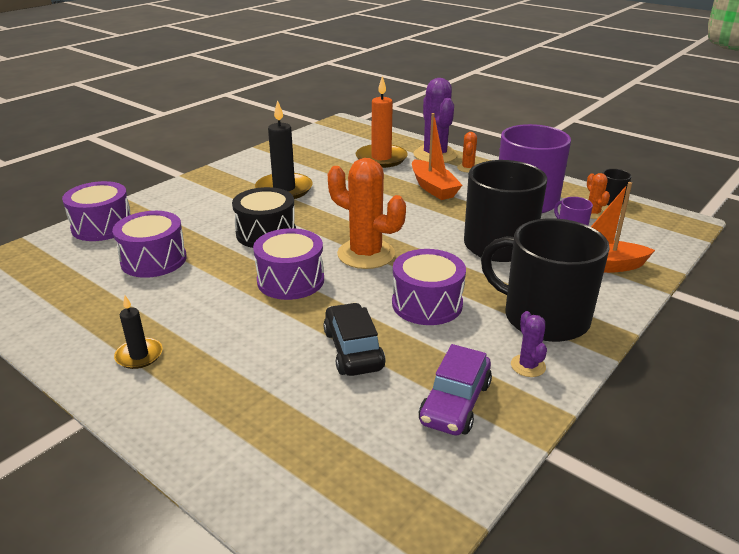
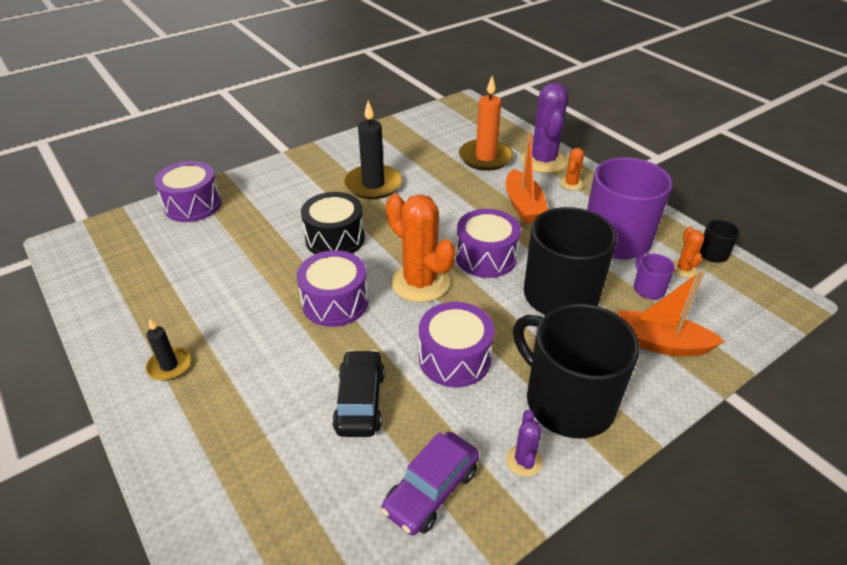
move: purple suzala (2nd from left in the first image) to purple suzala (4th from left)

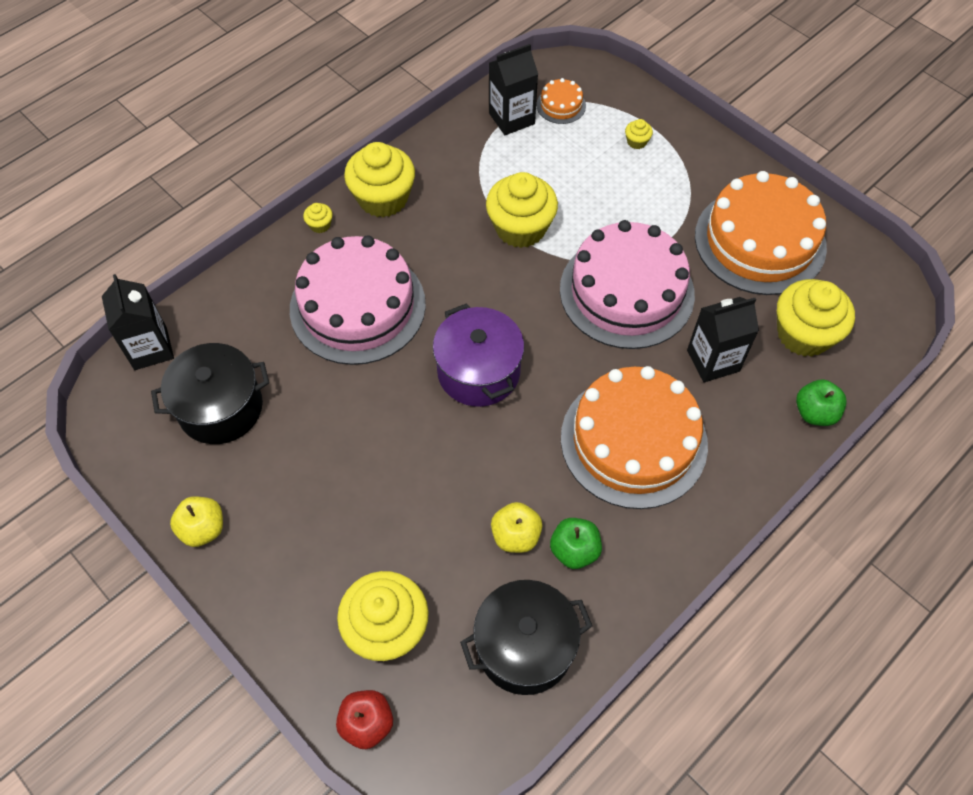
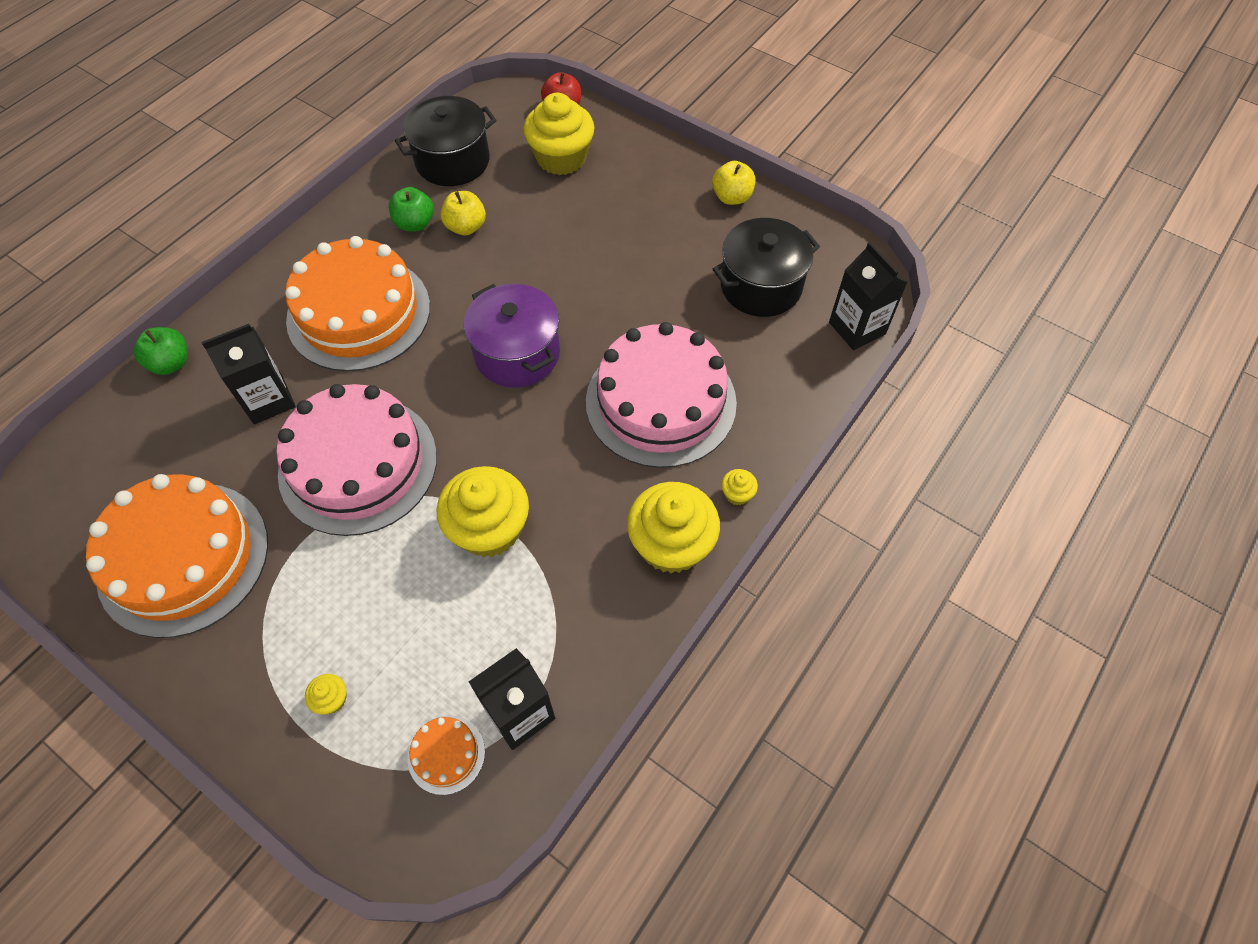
delete: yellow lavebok (6th from left)

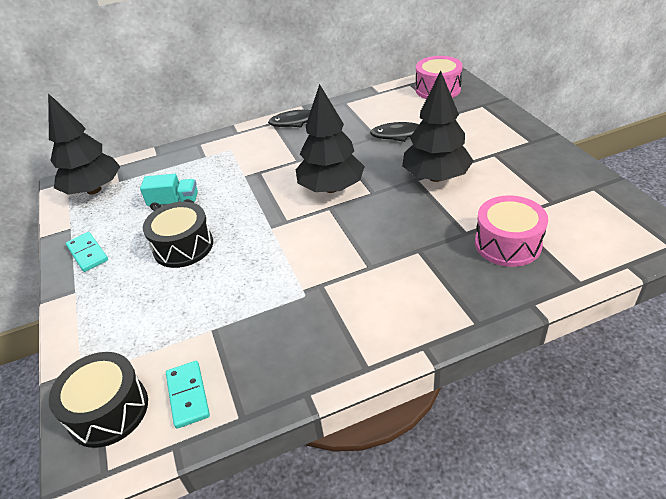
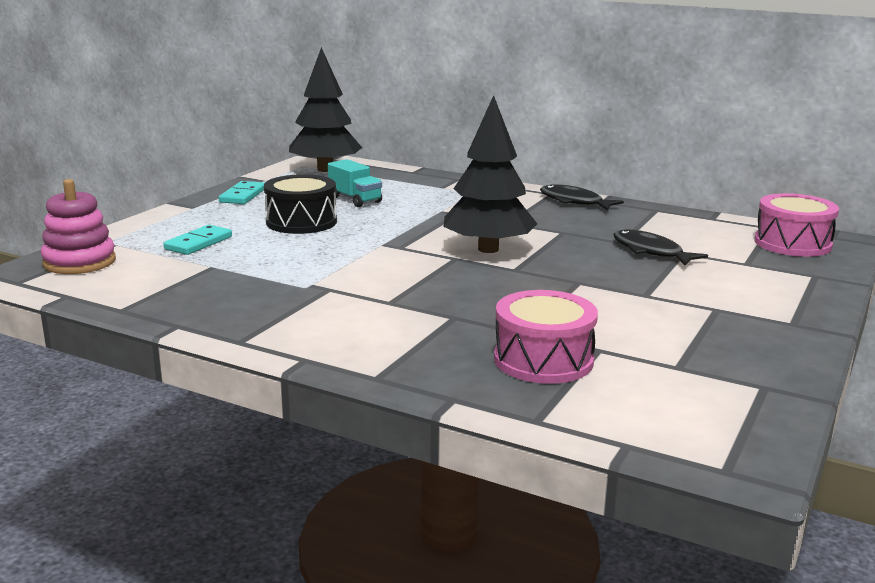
delete: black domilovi (3rd from left)
move: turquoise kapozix (2nd from left in the first image) to turquoise kapozix (1st from left)
replace: black suzala (1st from left) to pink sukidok

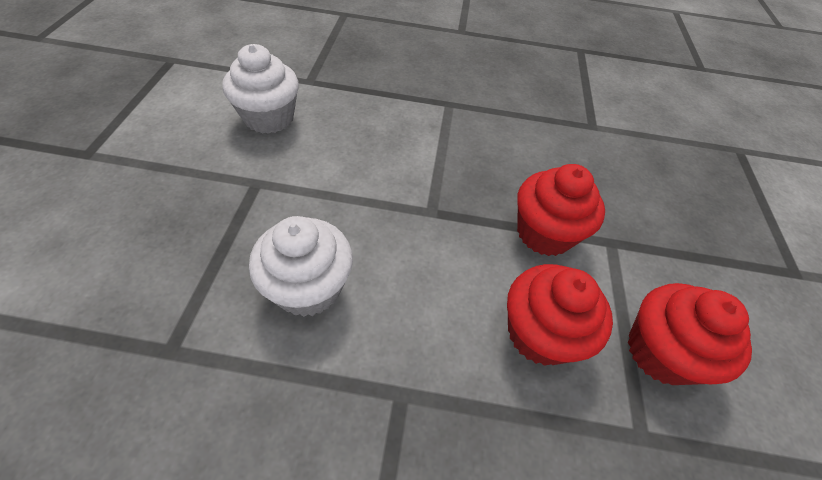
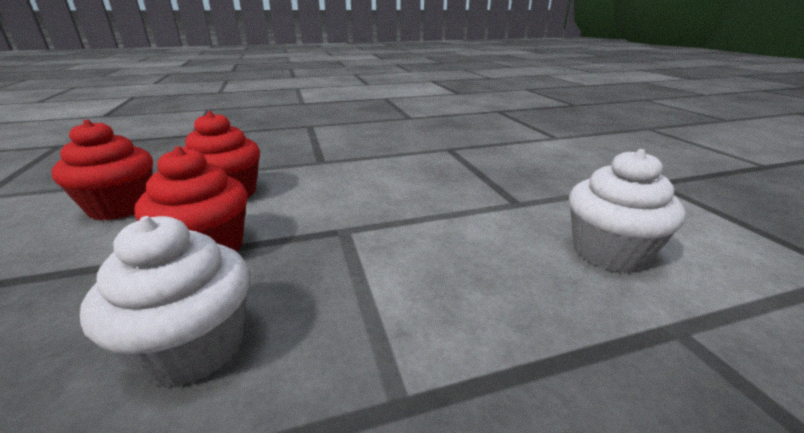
move: white lavebok (2nd from left in the first image) to white lavebok (1st from left)

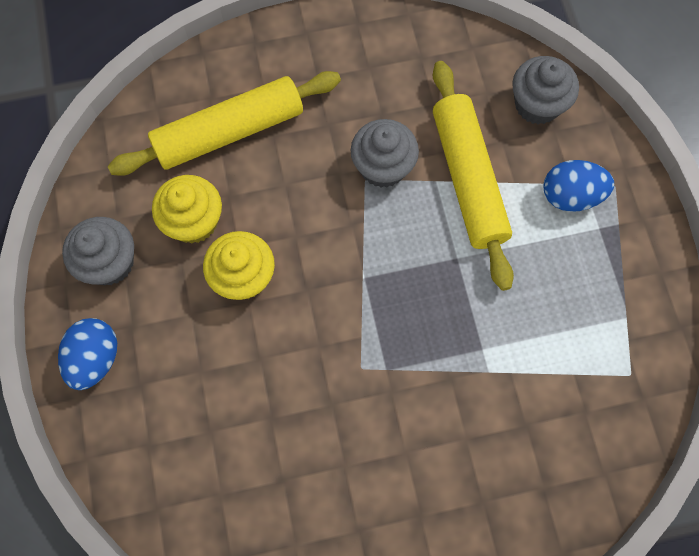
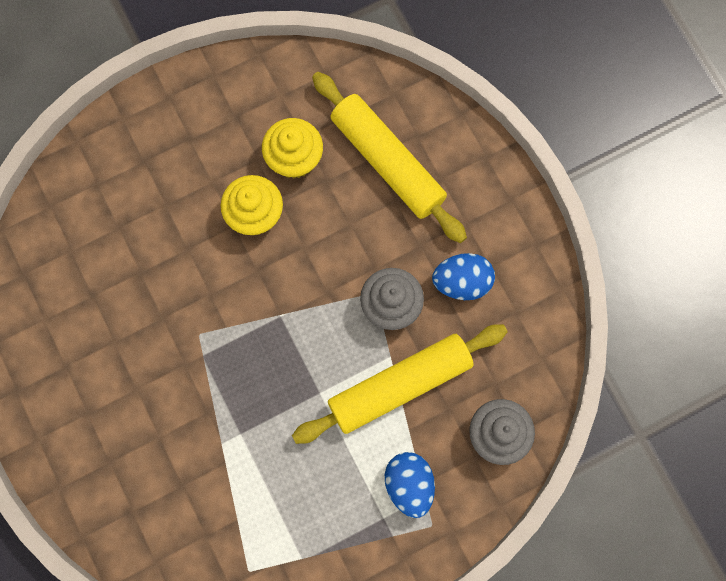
delete: grey lavebok (1st from left)
move: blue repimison (1st from left in the first image) to blue repimison (2nd from left)

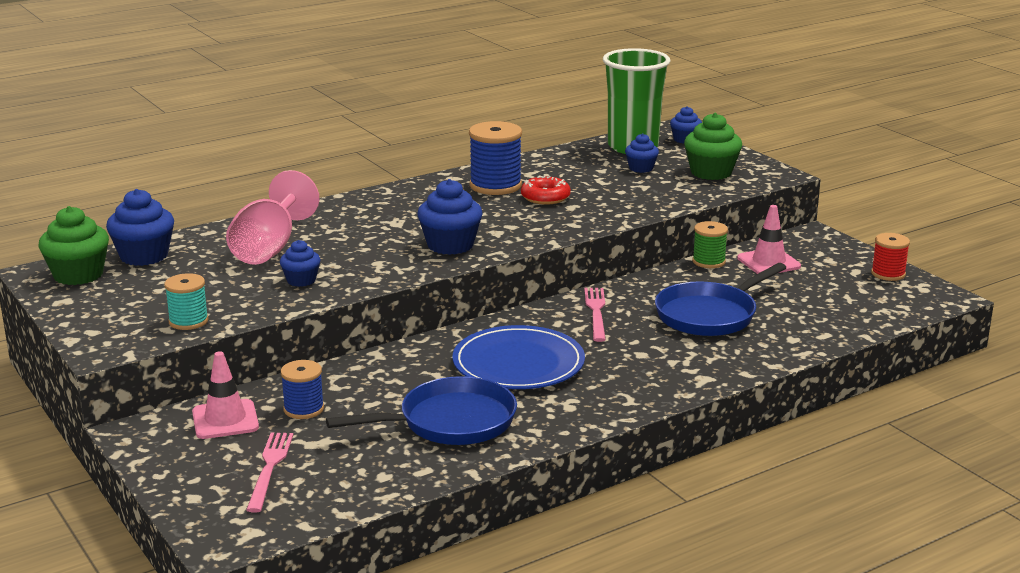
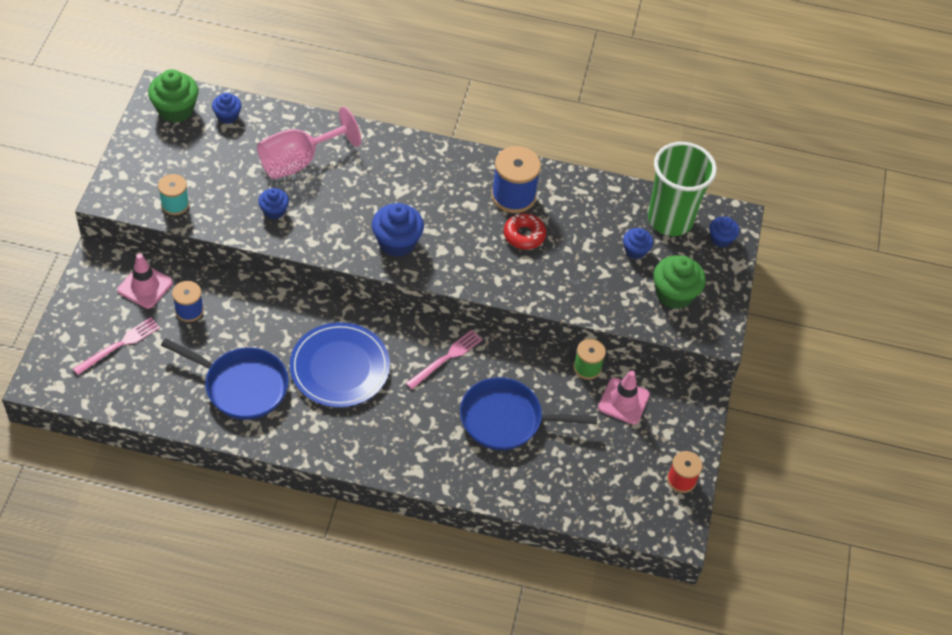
resize: blue lavebok (1st from left) x0.59

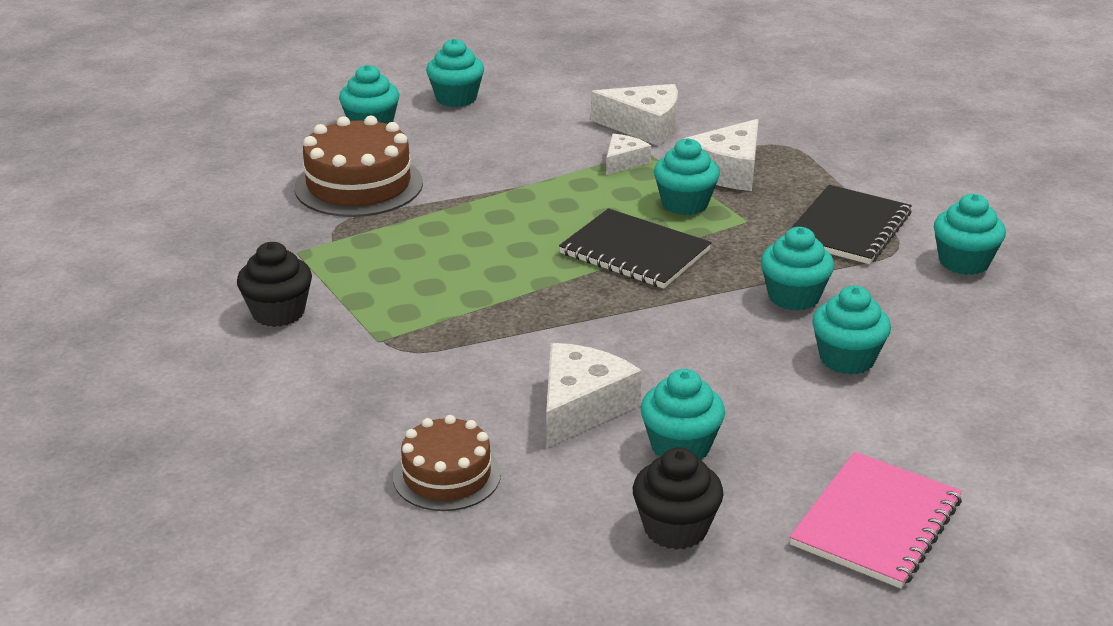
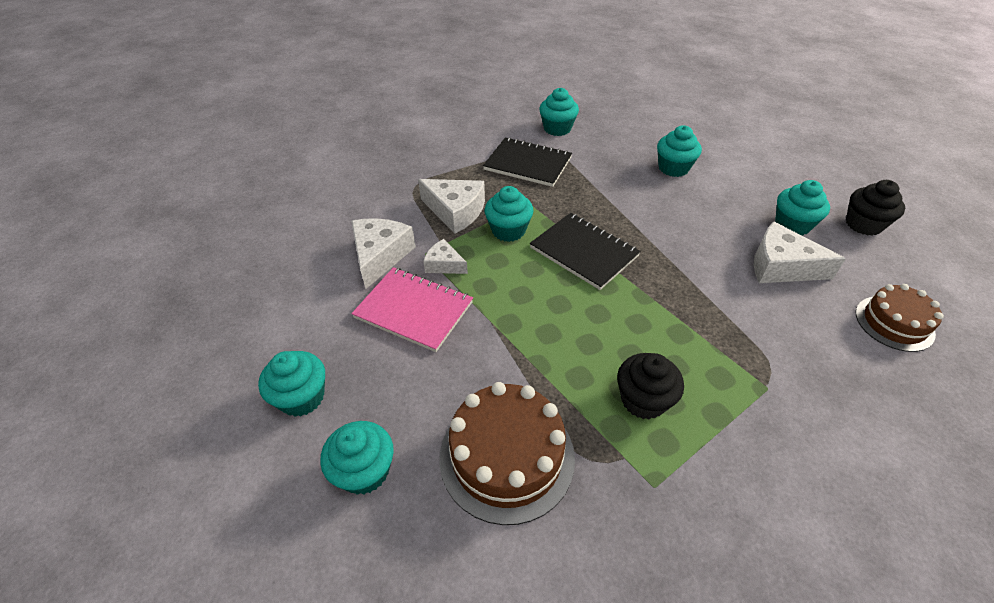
delete: turquoise lavebok (5th from left)
move: black lavebok (1st from left); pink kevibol
rotate: black kevibol (1st from left in the first image) 75 degrees counterclockwise

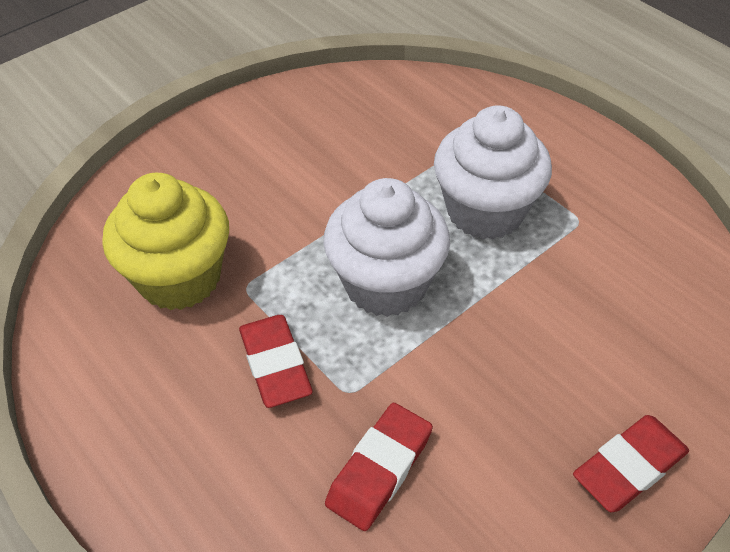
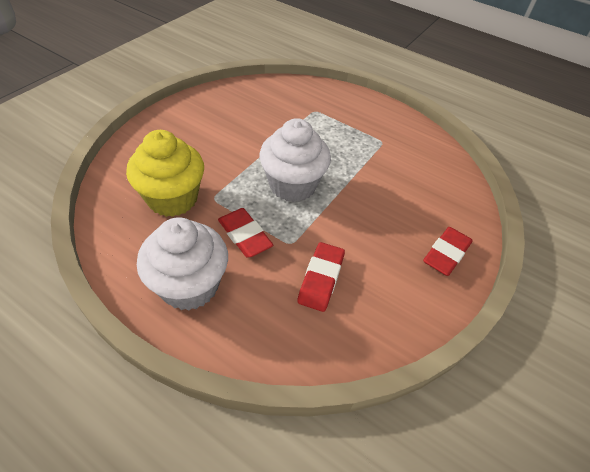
move: white lavebok (2nd from left in the first image) to white lavebok (1st from left)

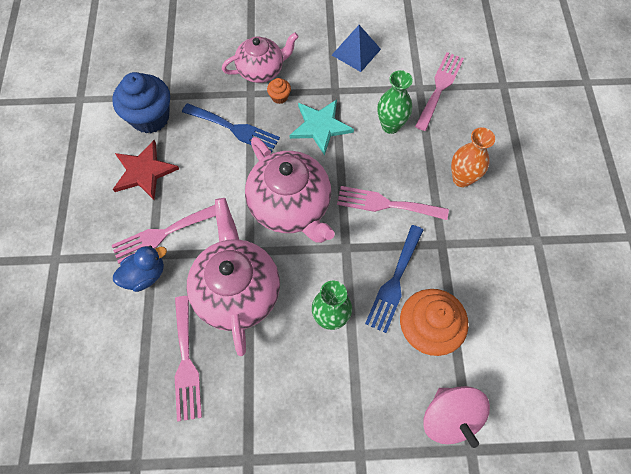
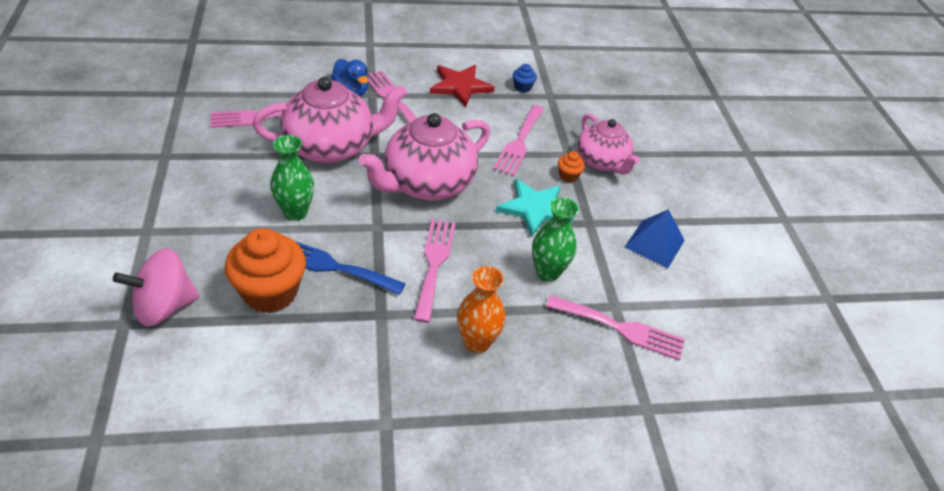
recolor: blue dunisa (1st from left) to pink dunisa (4th from left)
resize: blue lavebok x0.44

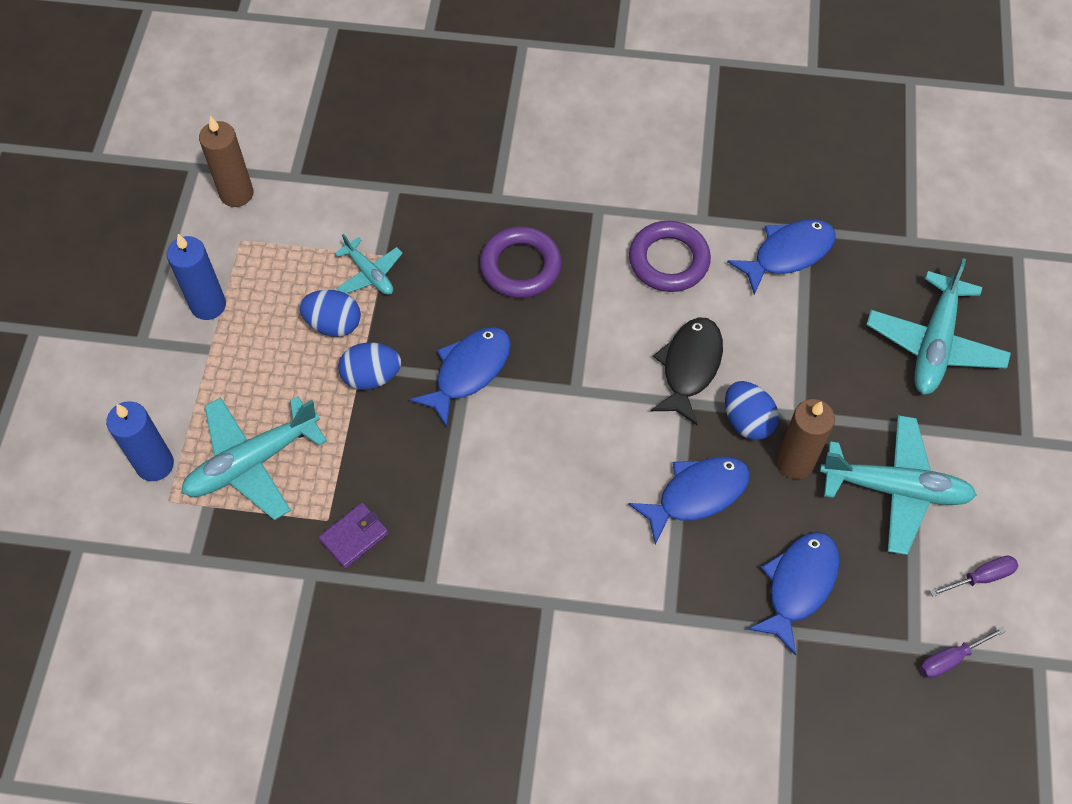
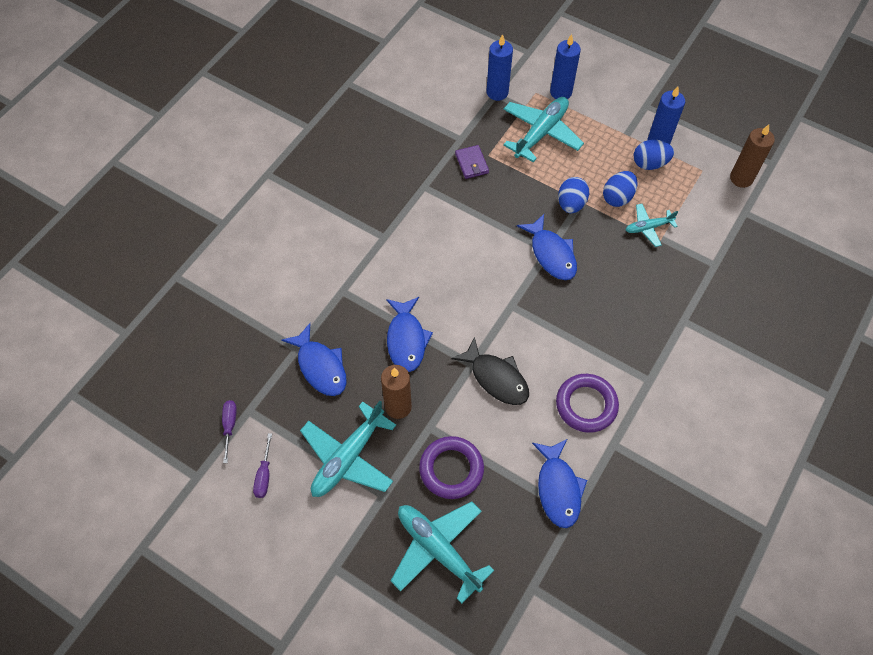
insert: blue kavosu (1st from left)
move: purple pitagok (1st from left); blue repimison (3rd from left)
rotate: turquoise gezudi (1st from left in the first image) 45 degrees clockwise

